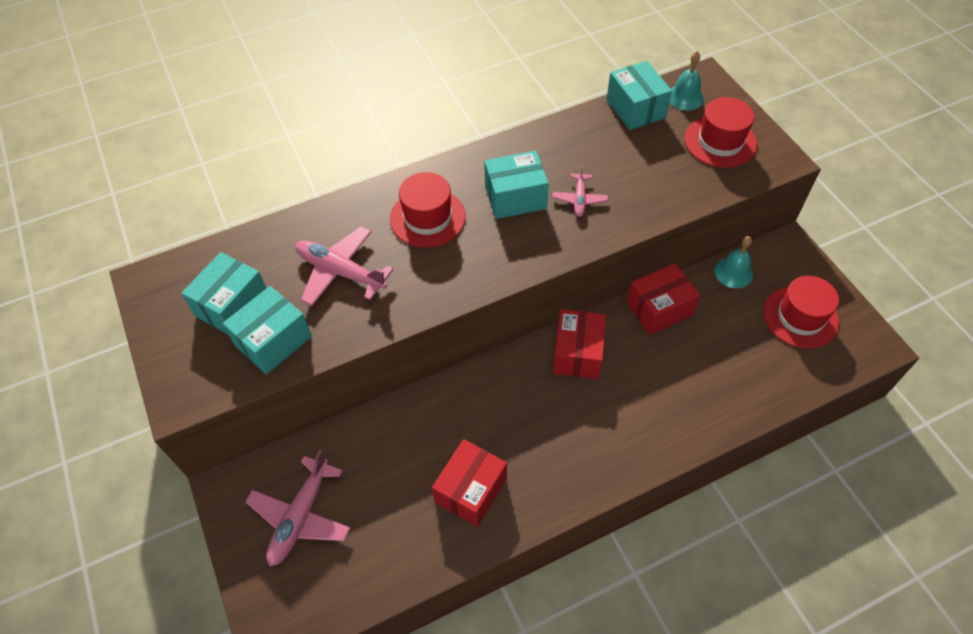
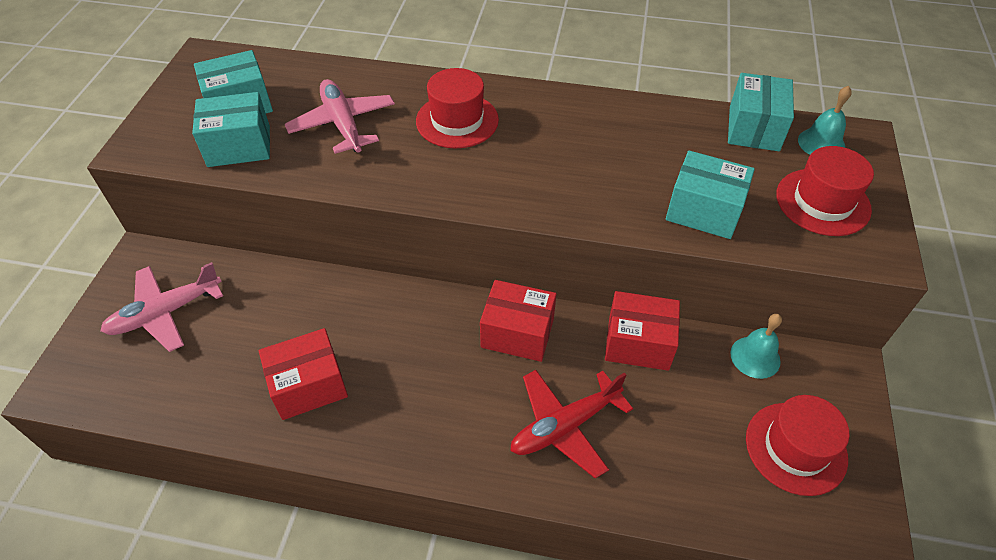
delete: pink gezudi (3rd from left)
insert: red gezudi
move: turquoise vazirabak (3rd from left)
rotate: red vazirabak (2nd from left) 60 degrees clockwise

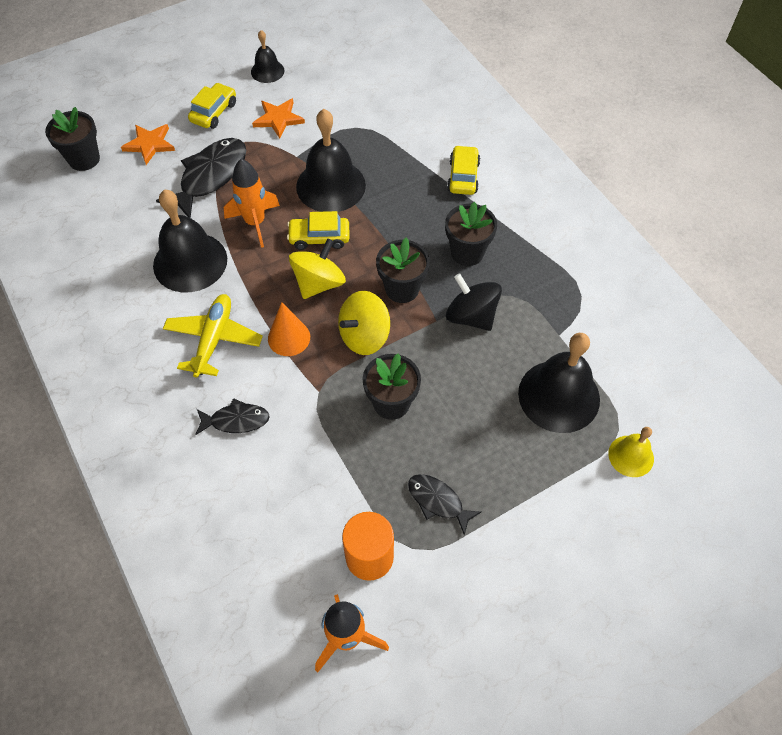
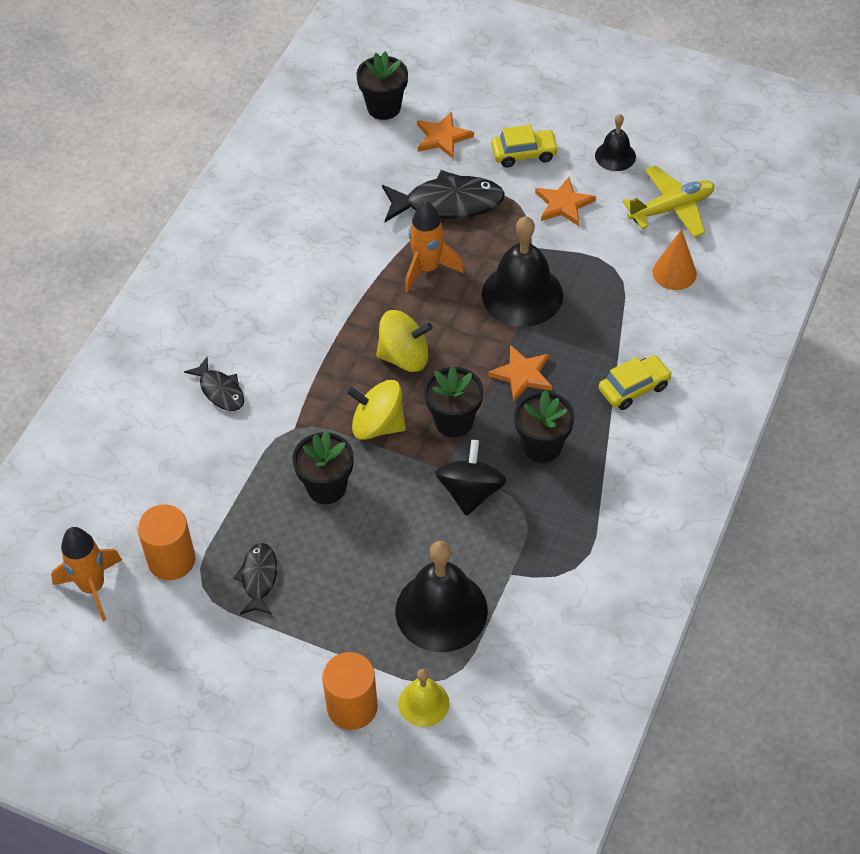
delete: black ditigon (1st from left); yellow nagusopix (2nd from left)
insert: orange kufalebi (2nd from left); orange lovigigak (2nd from left)
move: yellow gezudi; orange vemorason

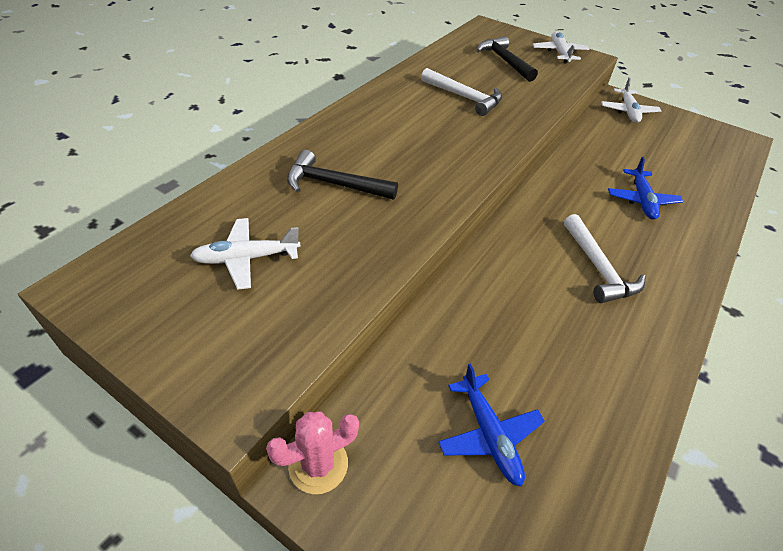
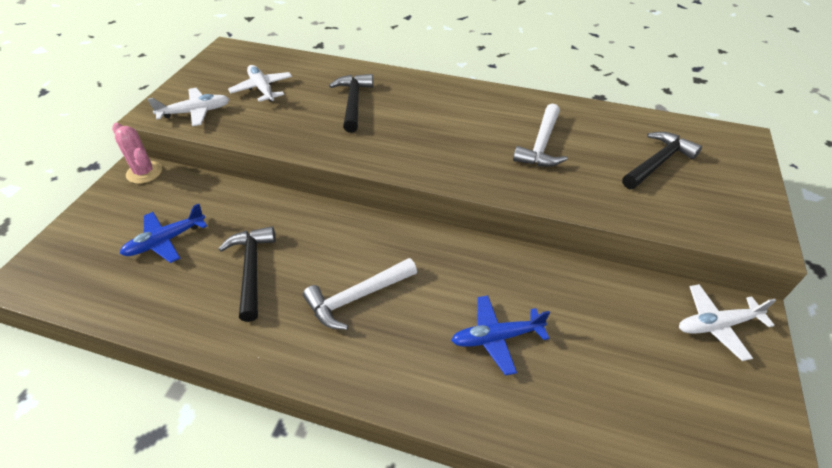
insert: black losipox (1st from left)
move: white gezudi (2nd from left in the first image) to white gezudi (1st from left)

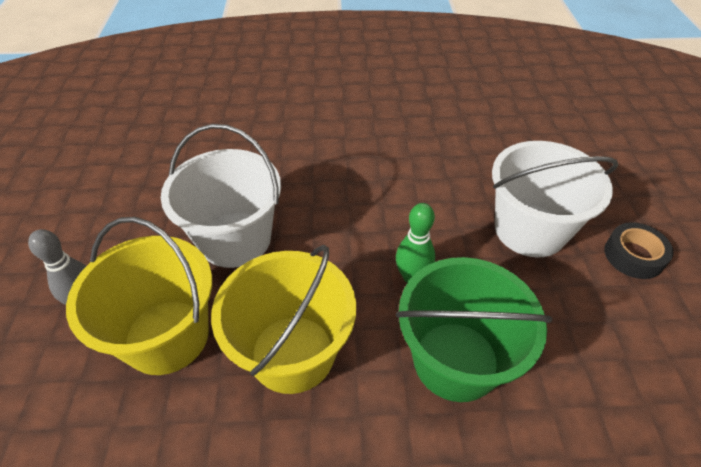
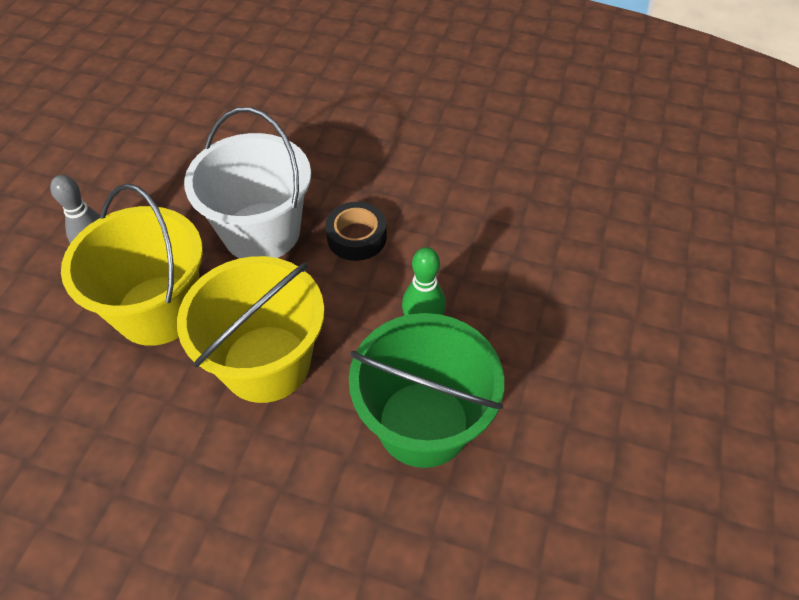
delete: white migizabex (2nd from left)
move: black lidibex

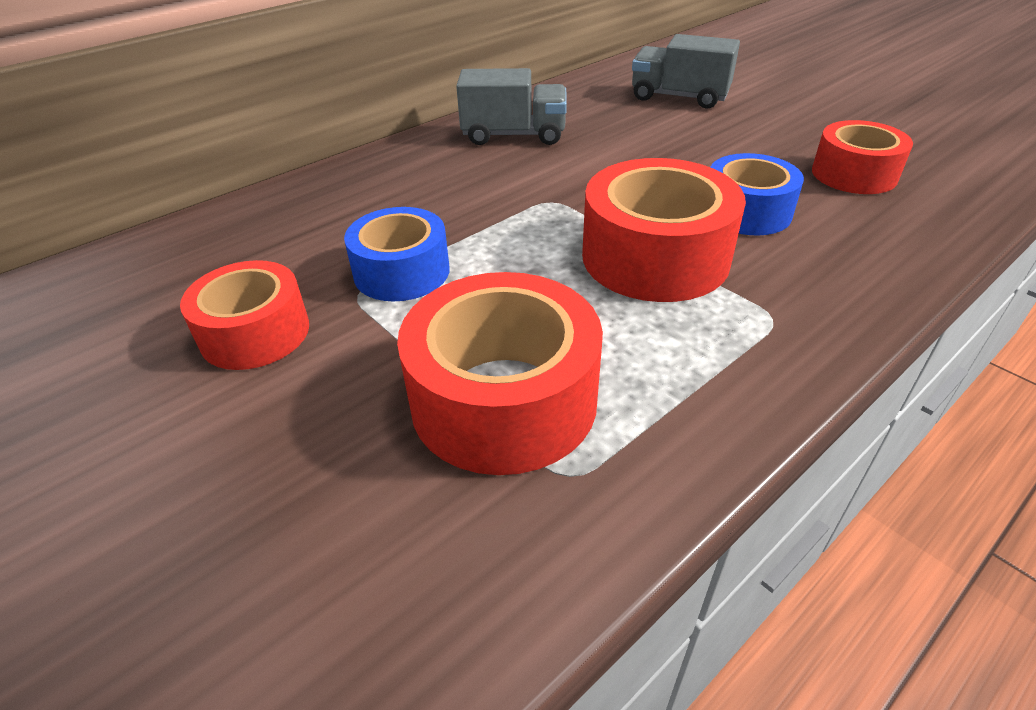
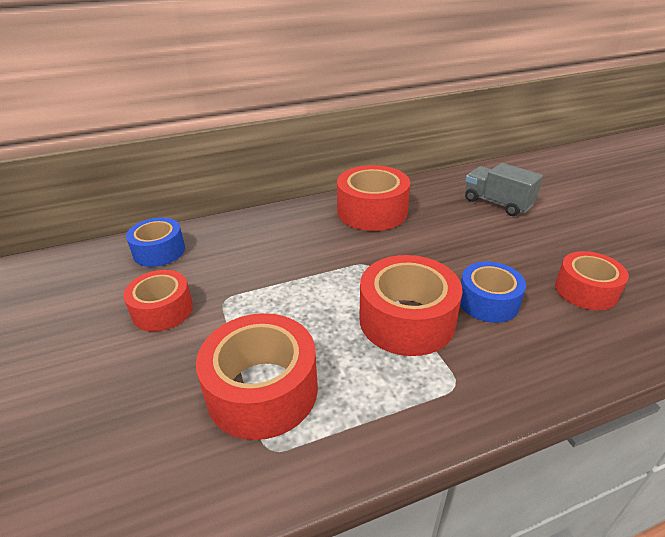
move: blue lidibex (1st from left)
replace: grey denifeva (1st from left) to red lidibex (3rd from left)

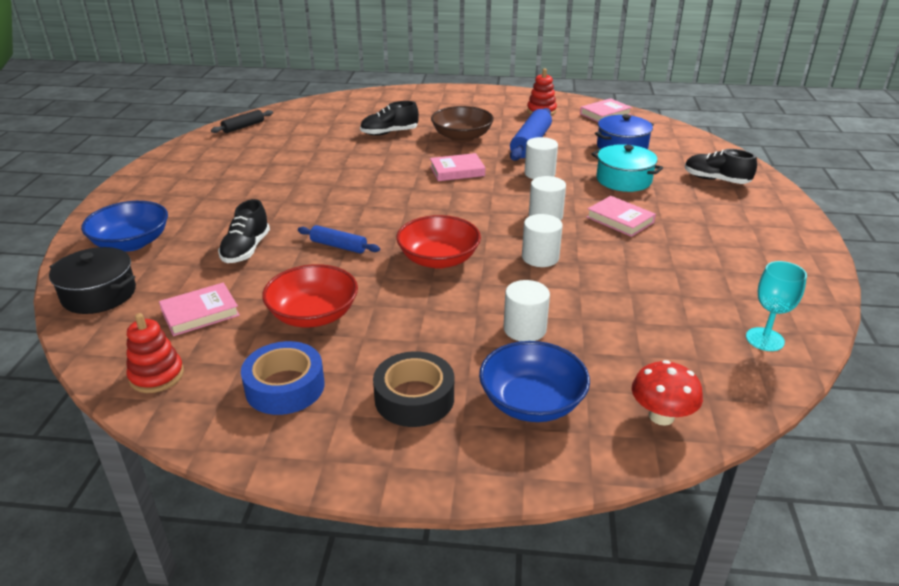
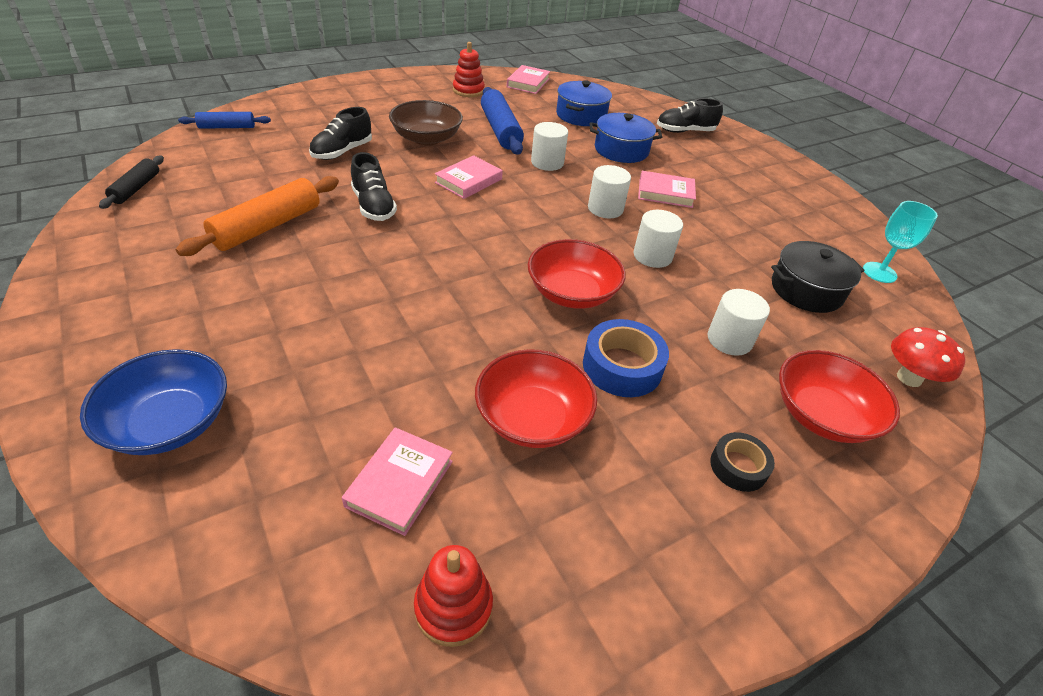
insert: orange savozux
move: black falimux; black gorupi (1st from left in the first image) to black gorupi (2nd from left); blue lidibex; blue savozux (1st from left)
recolor: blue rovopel (2nd from left) to red rovopel (3rd from left); turquoise falimux to blue falimux (2nd from left)
resize: black lidibex x0.62

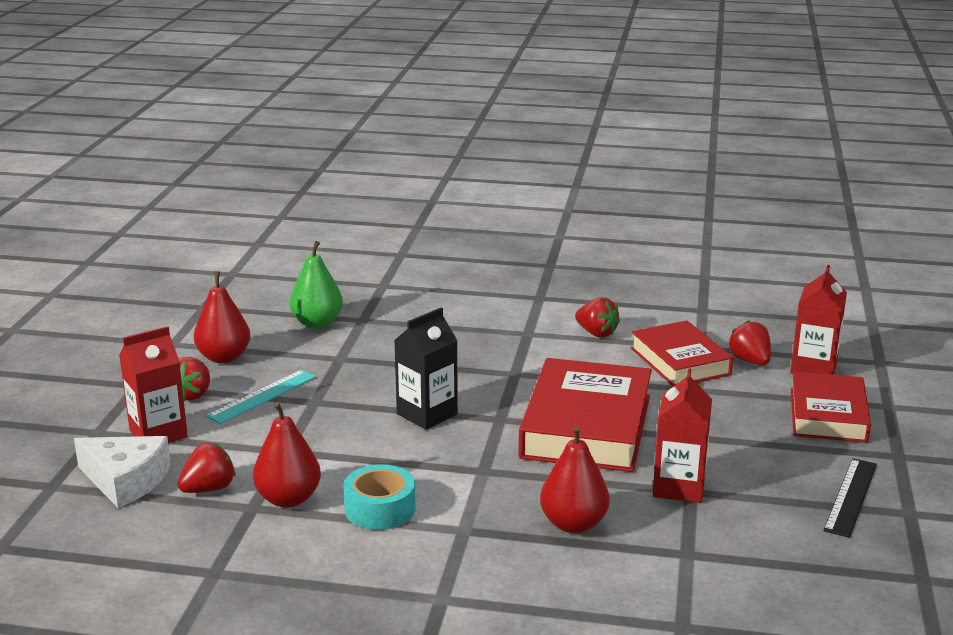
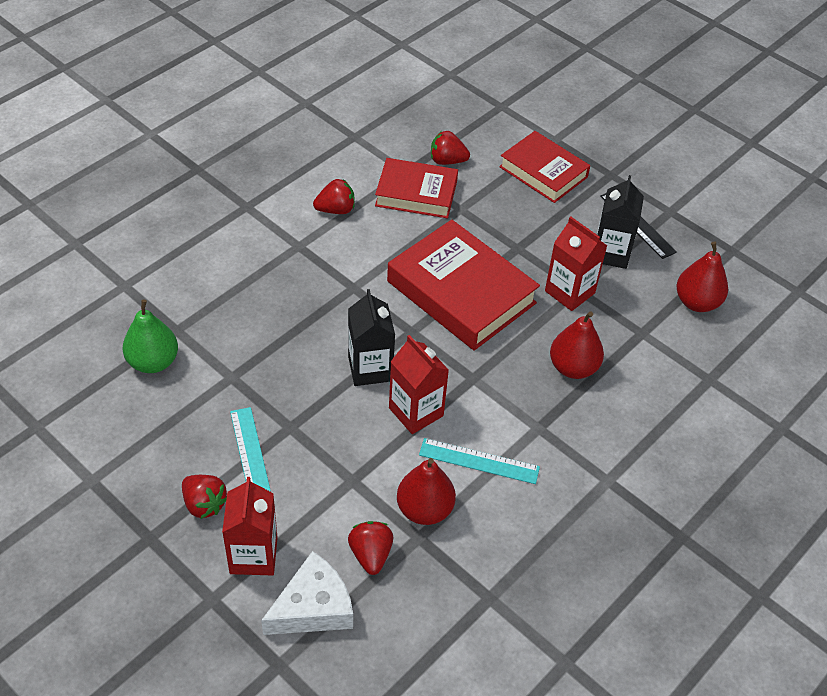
insert: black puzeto (2nd from left)
move: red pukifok (1st from left in the first image) to red pukifok (3rd from left); red puzeto (3rd from left in the first image) to red puzeto (2nd from left)
replace: turquoise lidibex to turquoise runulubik (2nd from left)

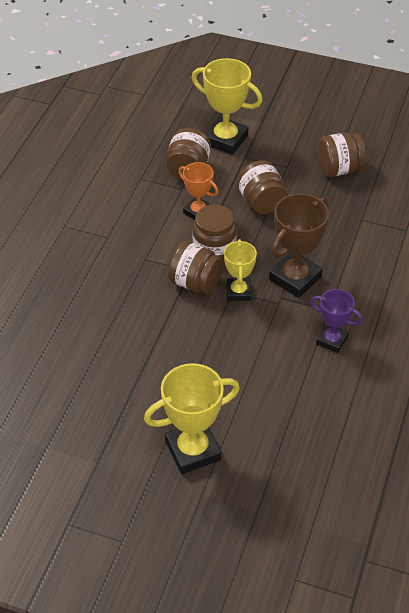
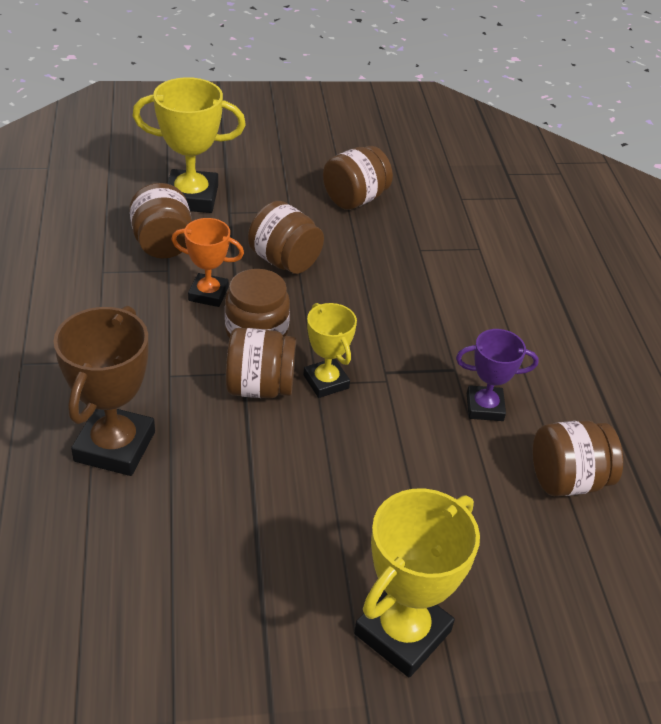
insert: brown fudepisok (6th from left)
move: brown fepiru

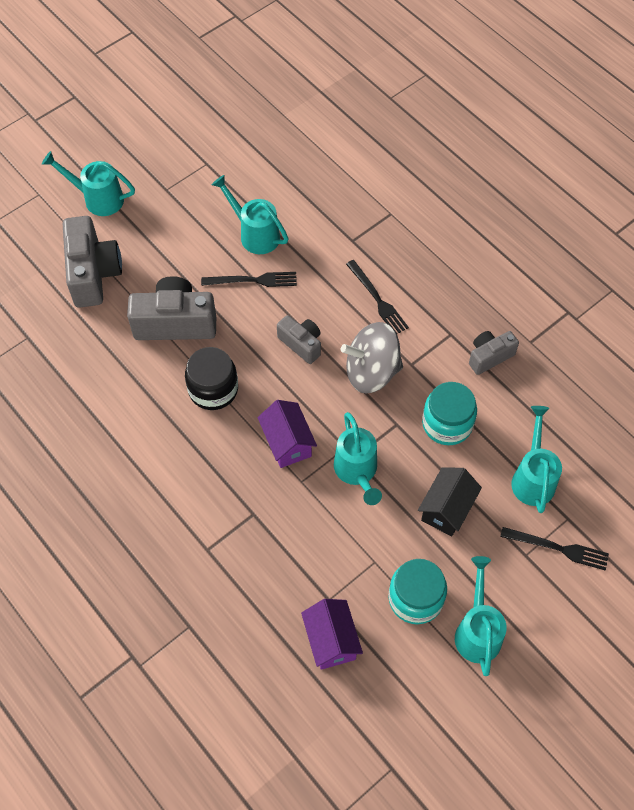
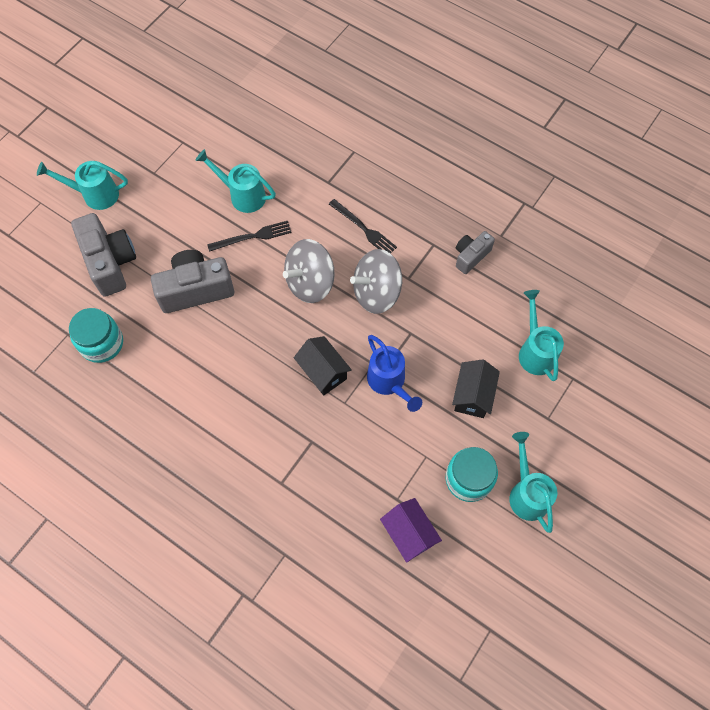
delete: black fudepisok; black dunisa (3rd from left)
move: turquoise fudepisok (2nd from left in the first image) to turquoise fudepisok (1st from left)
replace: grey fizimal (3rd from left) to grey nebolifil (1st from left)
recolor: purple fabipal (1st from left) to black fabipal (1st from left); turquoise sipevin (3rd from left) to blue sipevin

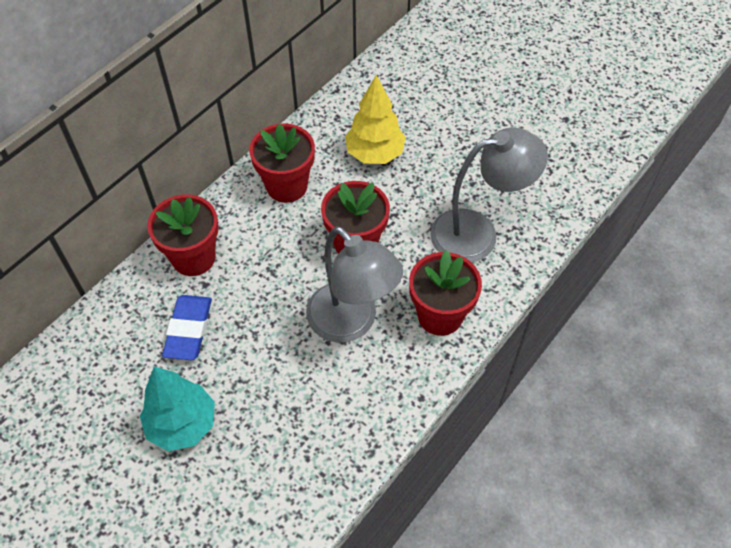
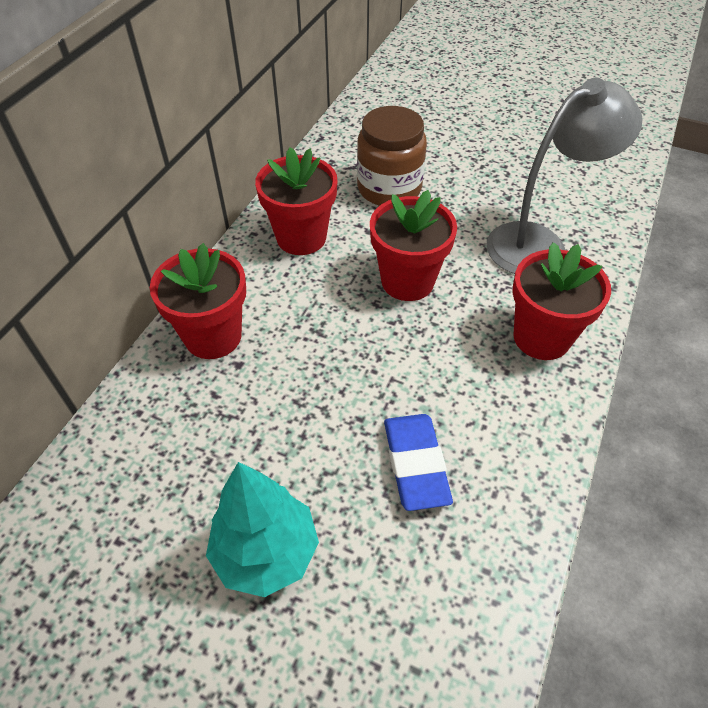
delete: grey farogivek (1st from left)
move: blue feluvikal
replace: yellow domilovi to brown fudepisok

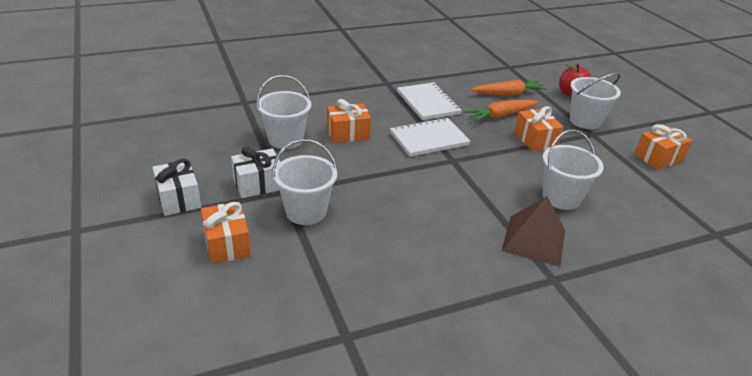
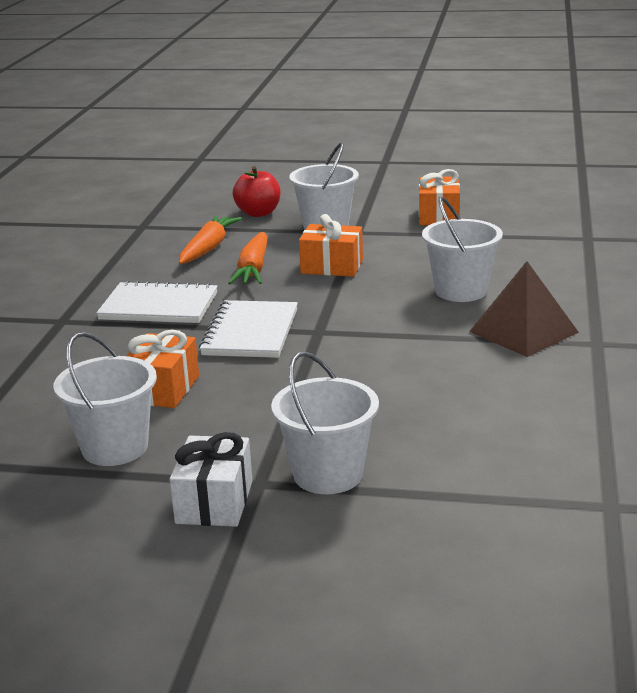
delete: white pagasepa (1st from left); orange pagasepa (1st from left)

